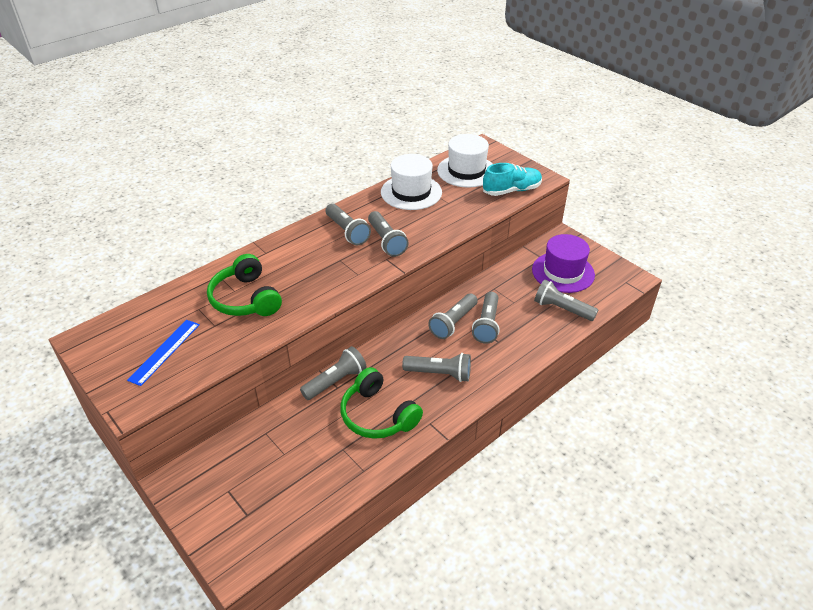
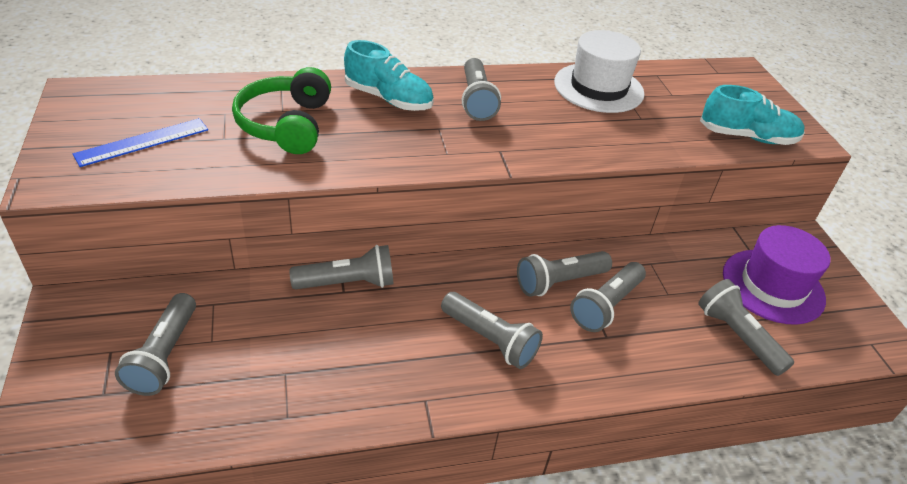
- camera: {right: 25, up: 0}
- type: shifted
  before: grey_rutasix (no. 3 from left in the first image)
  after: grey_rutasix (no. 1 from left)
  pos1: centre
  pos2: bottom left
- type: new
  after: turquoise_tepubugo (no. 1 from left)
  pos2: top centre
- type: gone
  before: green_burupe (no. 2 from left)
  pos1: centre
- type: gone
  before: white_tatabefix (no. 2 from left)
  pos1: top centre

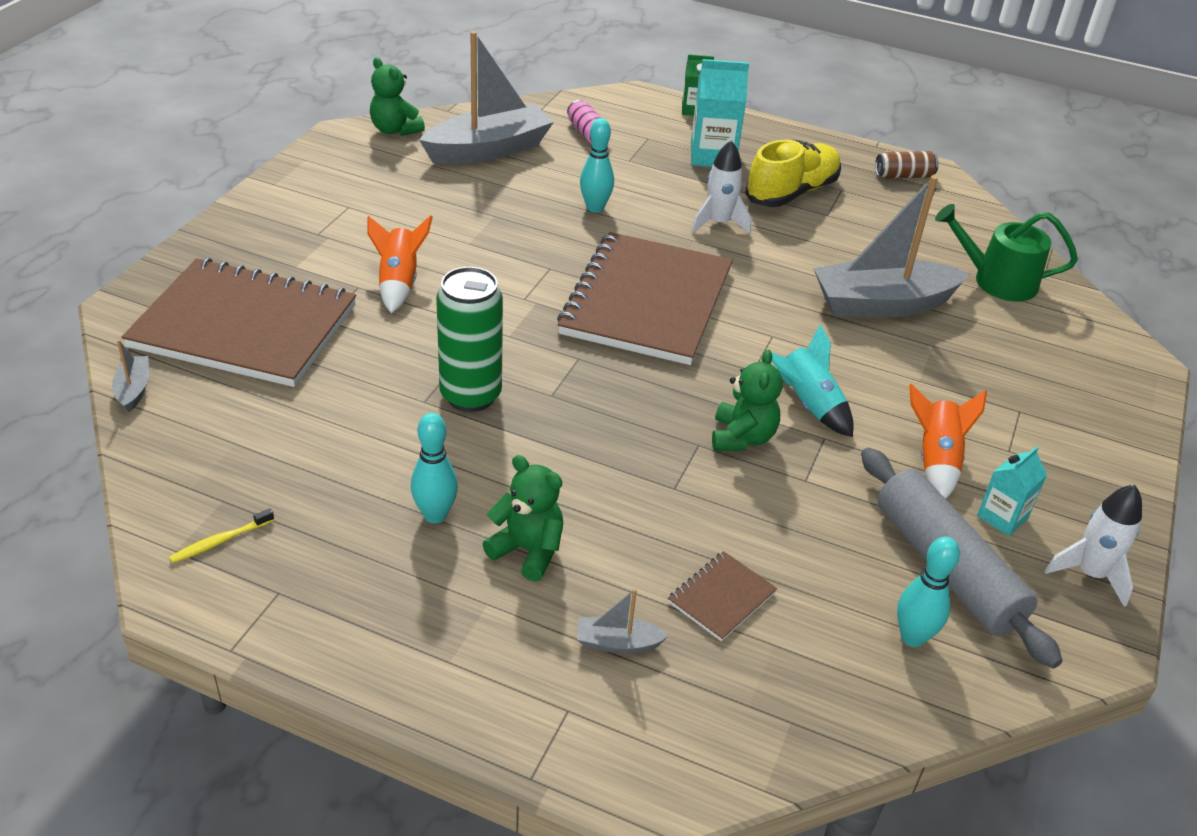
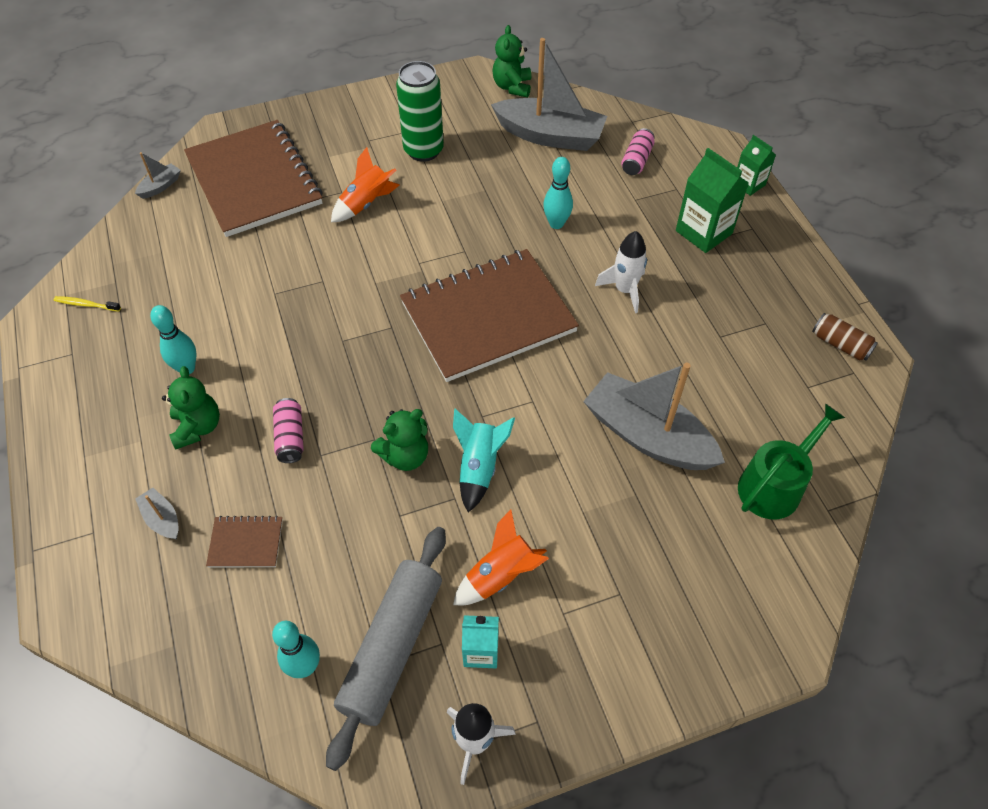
- camera: {right: 50, up: 15}
- type: new
  after: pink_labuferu (no. 1 from left)
  pos2: middle left
- type: shifted
  before: green_labuferu
  pos1: centre
  pos2: top centre
- type: repainted
  before: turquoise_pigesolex (no. 1 from left)
  after: green_pigesolex (no. 1 from left)
  pos1: top centre
  pos2: top right
- type: rotated
  before: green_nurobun
  pos1: top right
  pos2: middle right
  turn: 75
- type: gone
  before: yellow_tepubugo
  pos1: top centre

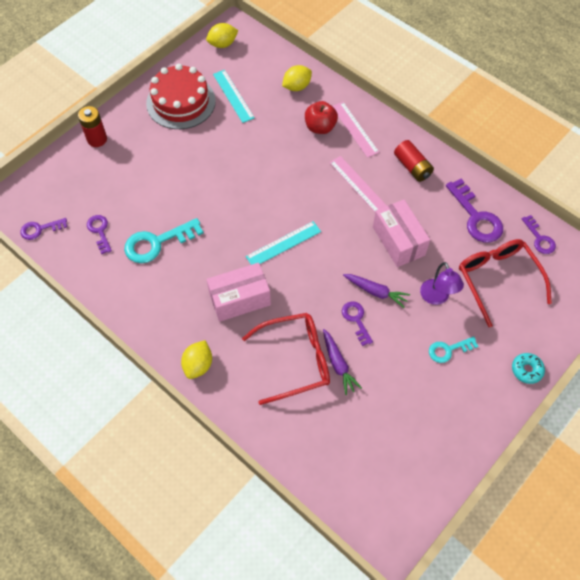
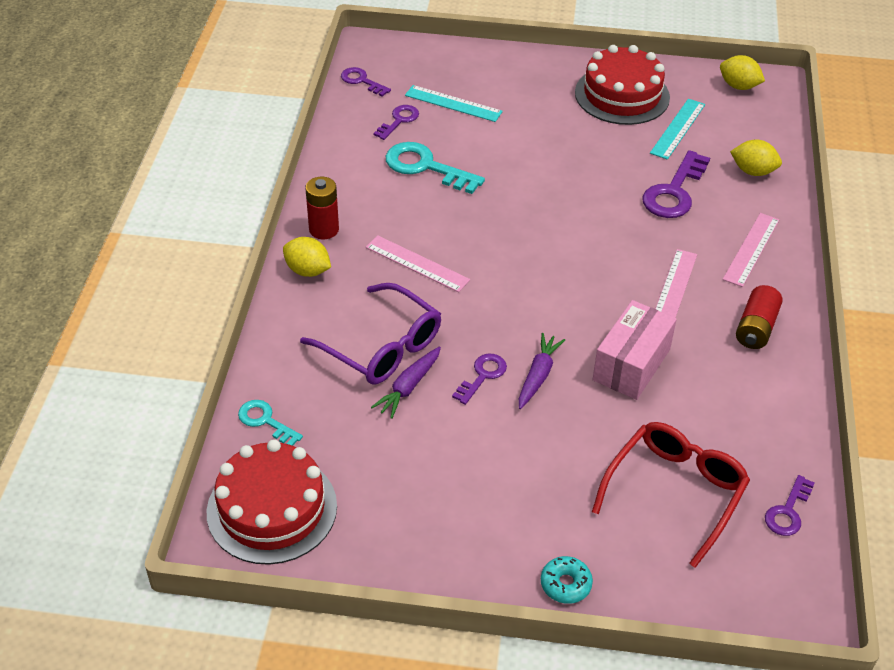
- camera: {right: 55, up: -15}
- type: new
  after: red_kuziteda (no. 1 from left)
  pos2: bottom left
- type: shifted
  before: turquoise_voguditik (no. 2 from left in the first image)
  after: turquoise_voguditik (no. 1 from left)
  pos1: middle right
  pos2: middle left
- type: rotated
  before: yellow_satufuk (no. 1 from left)
  pos1: centre
  pos2: centre
  turn: 45
- type: repainted
  before: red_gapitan (no. 1 from left)
  after: purple_gapitan
  pos1: centre
  pos2: centre
- type: shifted
  before: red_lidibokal (no. 1 from left)
  pos1: top left
  pos2: top centre
- type: swapped
  before: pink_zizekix (no. 1 from left)
  after: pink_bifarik (no. 1 from left)
  pos1: centre
  pos2: centre
- type: shifted
  before: turquoise_bifarik (no. 2 from left in the first image)
  after: turquoise_bifarik (no. 1 from left)
  pos1: centre
  pos2: top centre
- type: rotated
  before: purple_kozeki (no. 2 from left)
  pos1: centre
  pos2: centre
  turn: -150
- type: shifted
  before: purple_voguditik (no. 4 from left)
  pos1: middle right
  pos2: top right
- type: gone
  before: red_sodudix
  pos1: top centre
- type: gone
  before: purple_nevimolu
  pos1: middle right

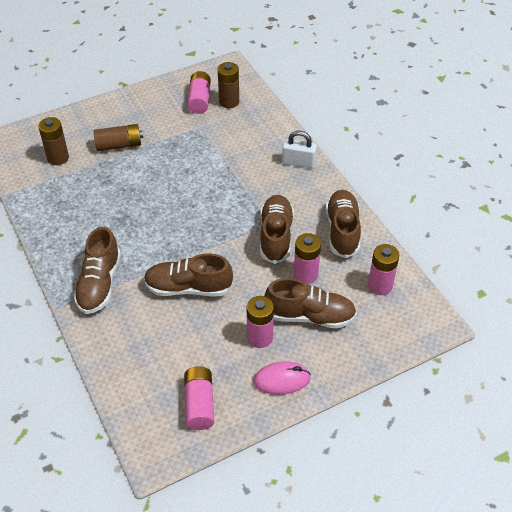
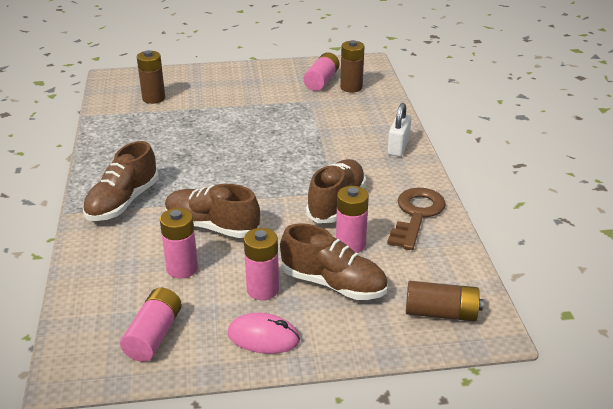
- camera: {right: 20, up: -15}
- type: shifted
  before: pink_lidibokal (no. 5 from left in the first image)
  after: pink_lidibokal (no. 2 from left)
  pos1: middle right
  pos2: middle left
- type: rotated
  before: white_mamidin
  pos1: top centre
  pos2: top centre
  turn: 75
- type: swapped
  before: brown_tepubugo (no. 5 from left)
  after: brown_voguditik
  pos1: middle right
  pos2: middle right
- type: shifted
  before: brown_lidibokal (no. 2 from left in the first image)
  after: brown_lidibokal (no. 3 from left)
  pos1: top left
  pos2: bottom right

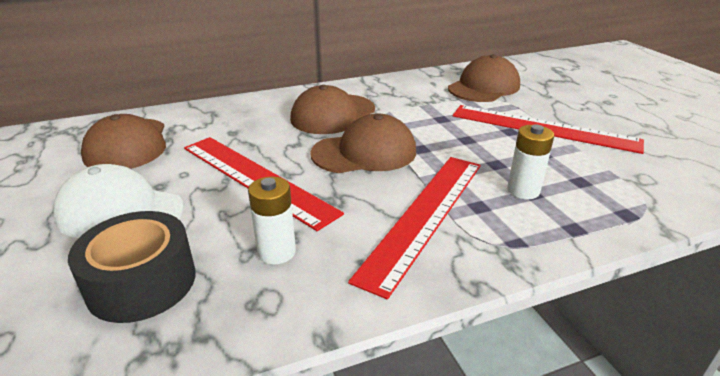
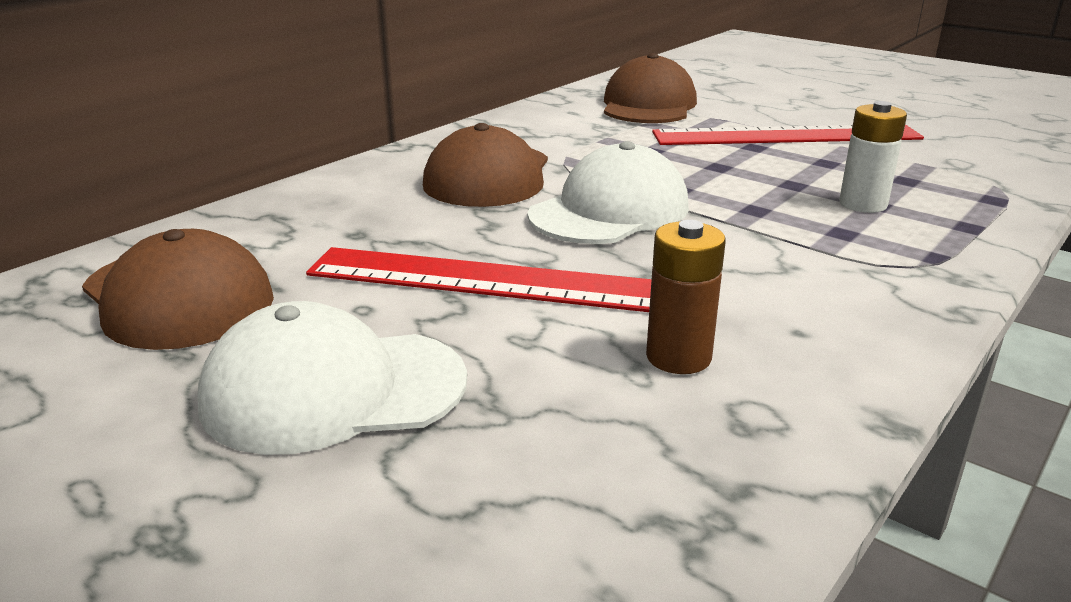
- camera: {right: -30, up: -5}
- type: repainted
  before: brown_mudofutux (no. 3 from left)
  after: white_mudofutux (no. 2 from left)
  pos1: centre
  pos2: top centre
- type: repainted
  before: white_lidibokal (no. 1 from left)
  after: brown_lidibokal
  pos1: centre
  pos2: centre
- type: gone
  before: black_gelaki
  pos1: bottom left
- type: gone
  before: red_bifarik (no. 2 from left)
  pos1: centre

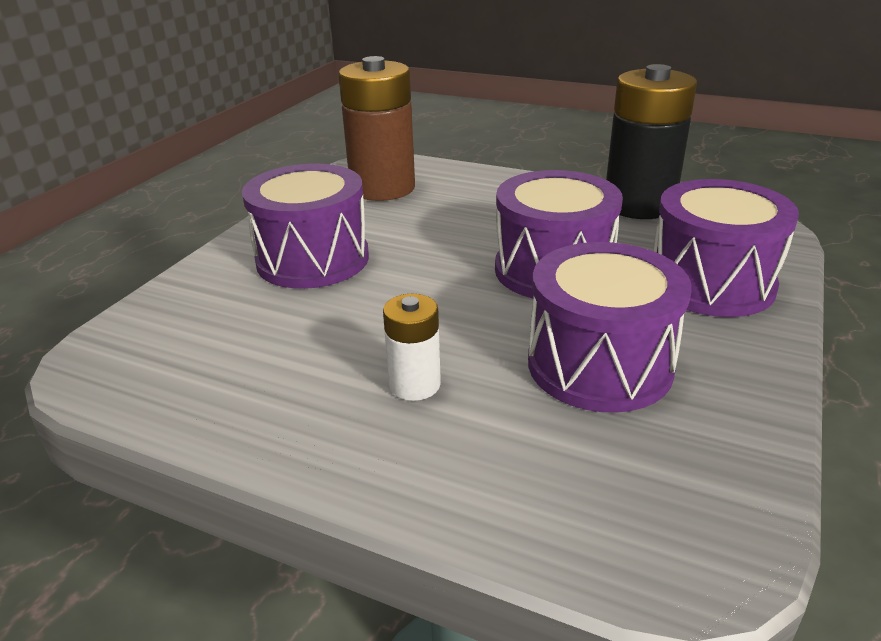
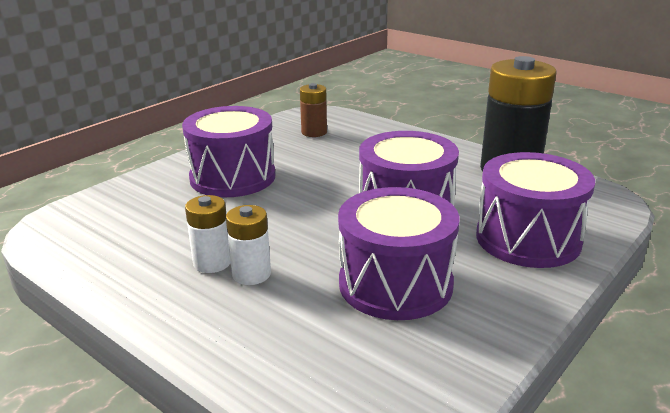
- camera: {right: 15, up: -5}
- type: new
  after: white_lidibokal (no. 1 from left)
  pos2: middle left
- type: scaled
  before: brown_lidibokal
  pos1: top centre
  pos2: top centre
  scale: 0.5

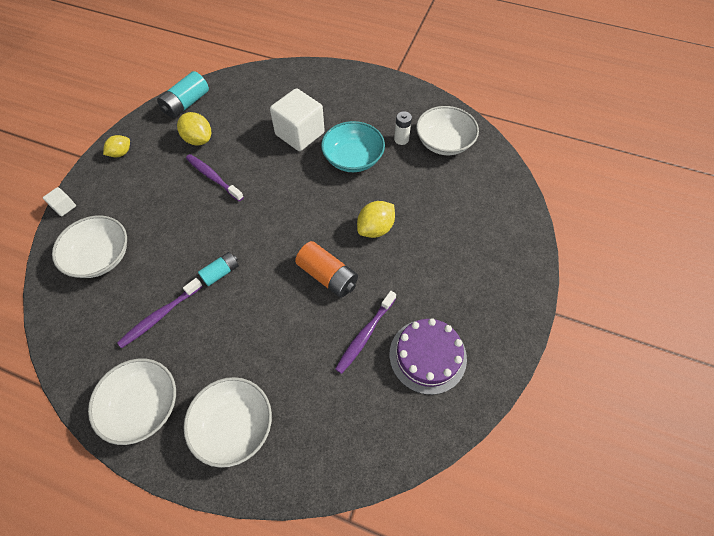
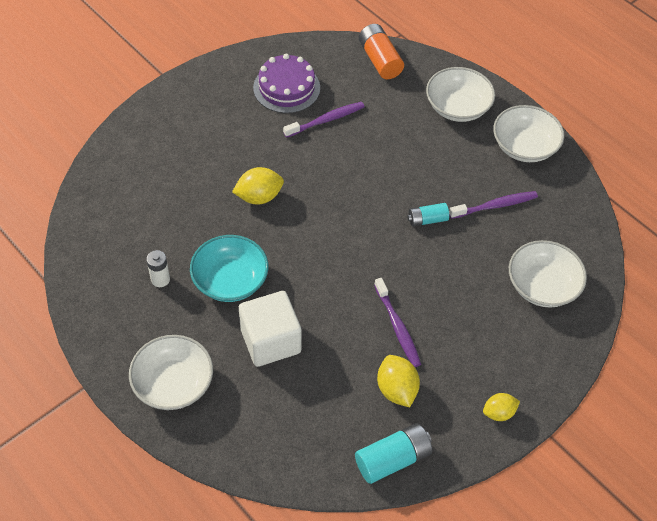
- camera: {right: -155, up: -5}
- type: shifted
  before: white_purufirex (no. 4 from left in the first image)
  after: white_purufirex (no. 1 from left)
  pos1: top centre
  pos2: bottom left
- type: shifted
  before: orange_lidibokal
  pos1: centre
  pos2: top centre
- type: gone
  before: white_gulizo (no. 1 from left)
  pos1: middle left

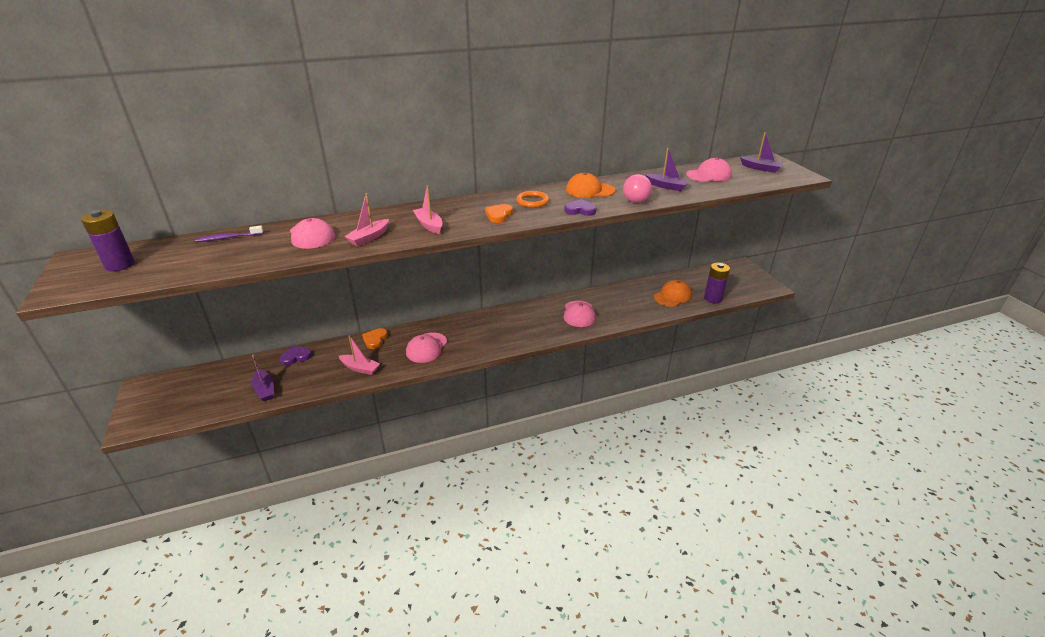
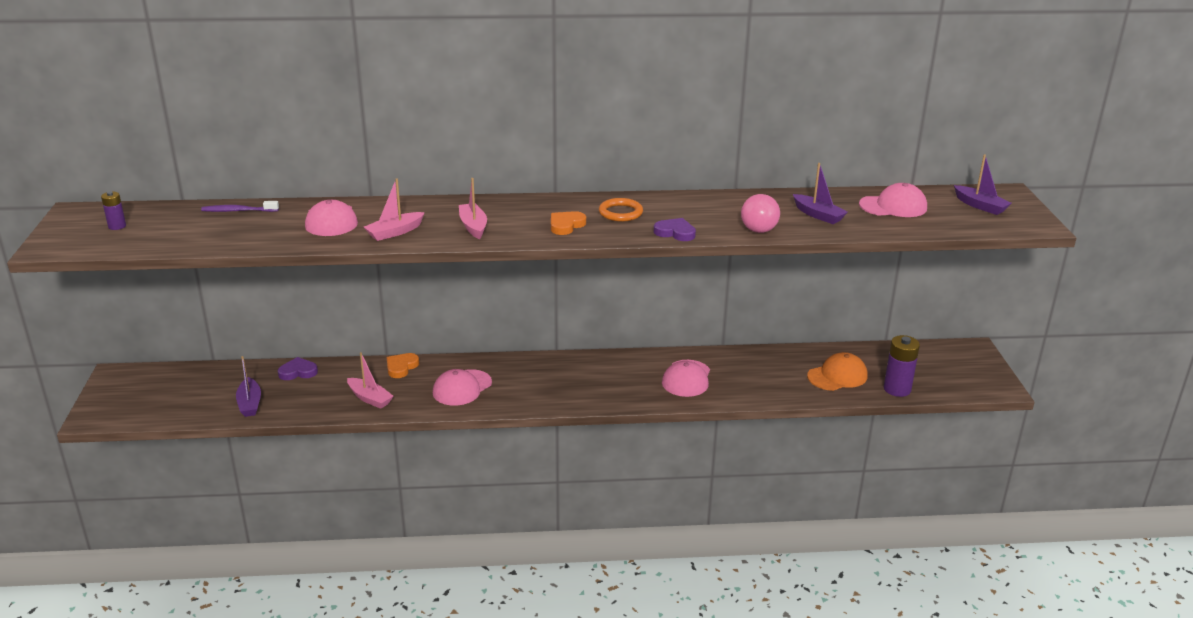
- camera: {right: 15, up: -5}
- type: scaled
  before: purple_lidibokal (no. 1 from left)
  pos1: middle left
  pos2: middle left
  scale: 0.56
- type: gone
  before: orange_mudofutux (no. 1 from left)
  pos1: top centre

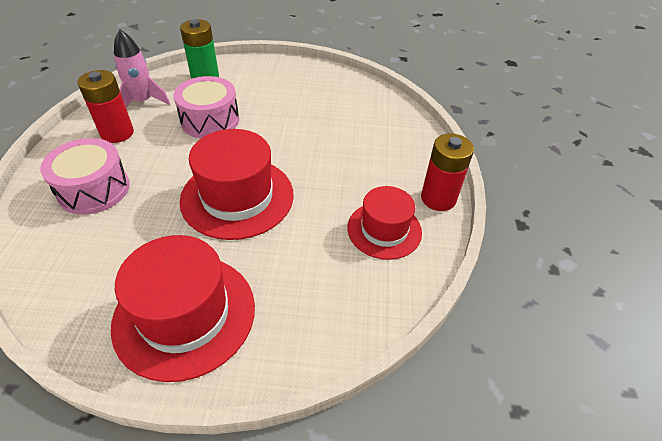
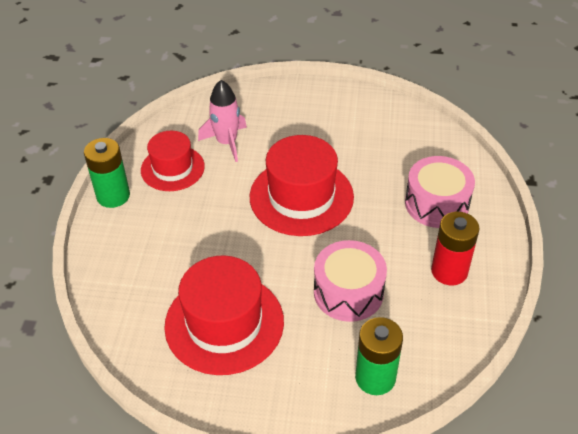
- camera: {right: -175, up: 0}
- type: repainted
  before: red_lidibokal (no. 2 from left)
  after: green_lidibokal (no. 1 from left)
  pos1: middle right
  pos2: middle left
- type: shifted
  before: red_tatabefix (no. 1 from left in the first image)
  after: red_tatabefix (no. 2 from left)
  pos1: bottom left
  pos2: bottom centre
- type: shifted
  before: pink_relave
  pos1: top left
  pos2: top centre

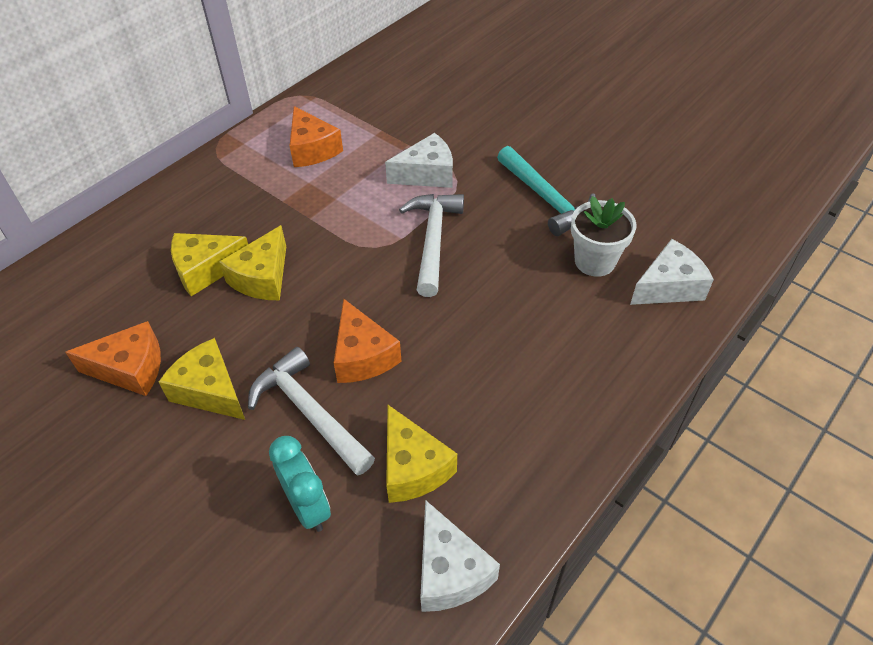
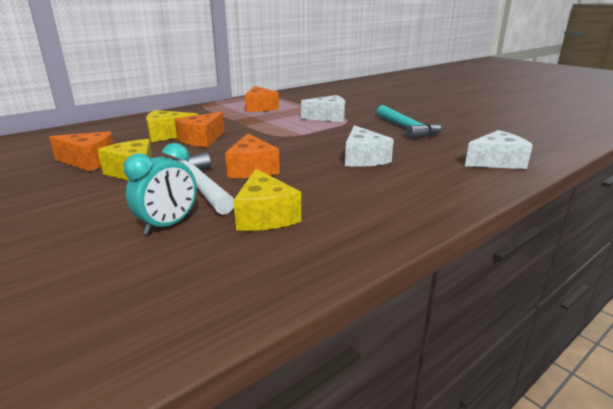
- camera: {right: 10, up: -25}
- type: rotated
  before: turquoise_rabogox
  pos1: bottom centre
  pos2: middle left
  turn: 60
- type: repainted
  before: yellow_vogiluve (no. 3 from left)
  after: orange_vogiluve (no. 2 from left)
  pos1: middle left
  pos2: top left
- type: shifted
  before: white_vogiluve (no. 2 from left)
  pos1: bottom centre
  pos2: centre
- type: gone
  before: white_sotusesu (no. 2 from left)
  pos1: centre
- type: gone
  before: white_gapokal
  pos1: middle right

